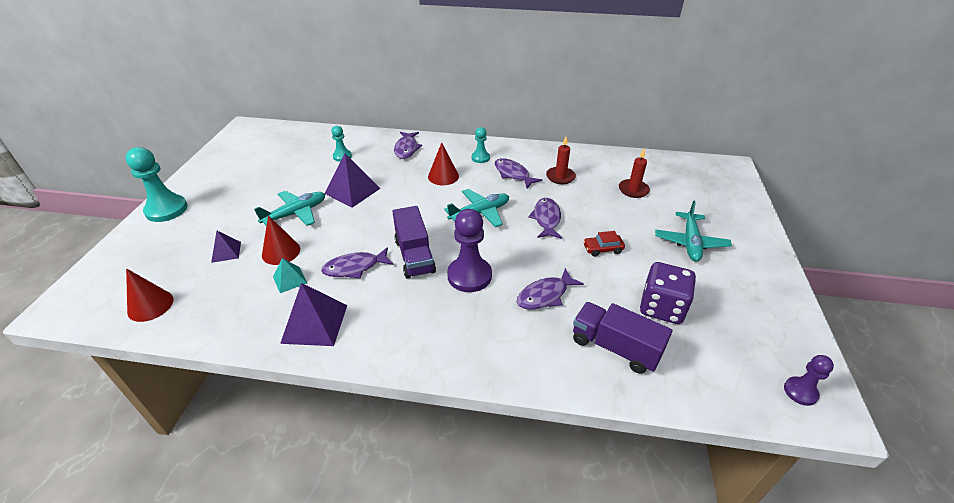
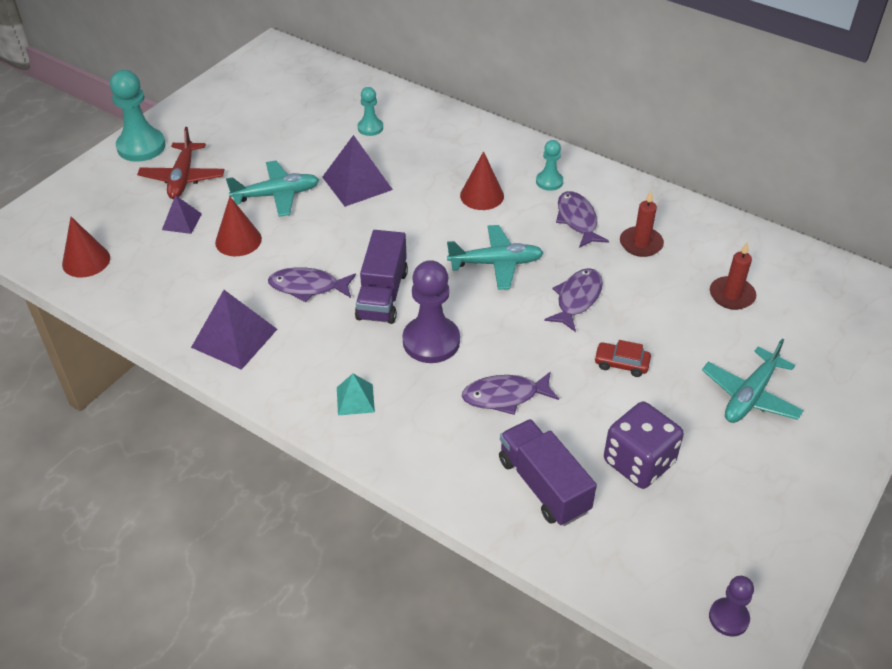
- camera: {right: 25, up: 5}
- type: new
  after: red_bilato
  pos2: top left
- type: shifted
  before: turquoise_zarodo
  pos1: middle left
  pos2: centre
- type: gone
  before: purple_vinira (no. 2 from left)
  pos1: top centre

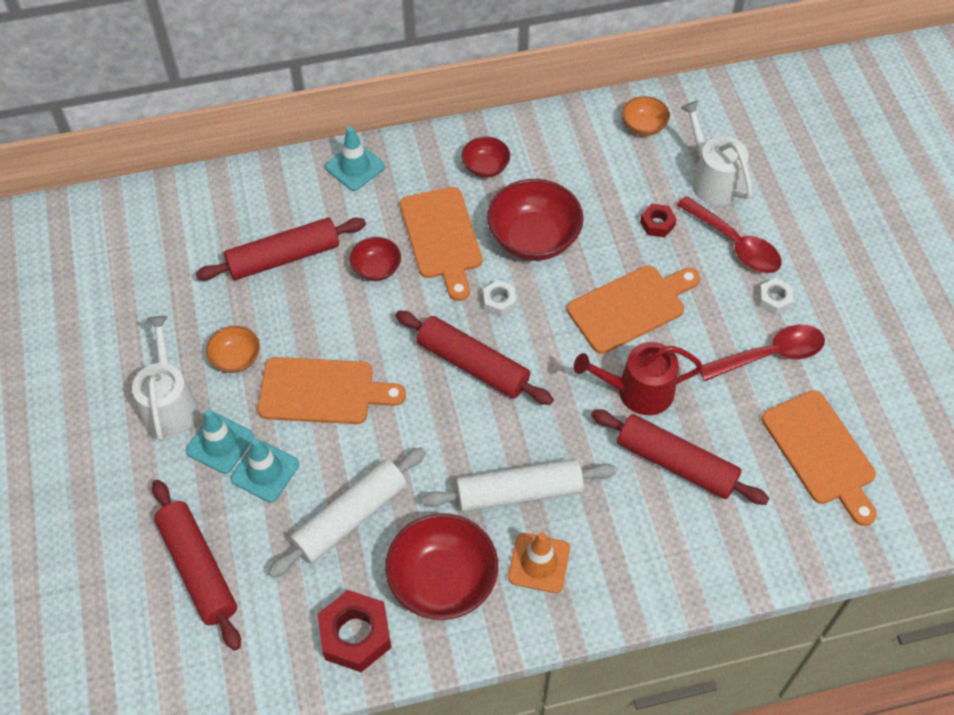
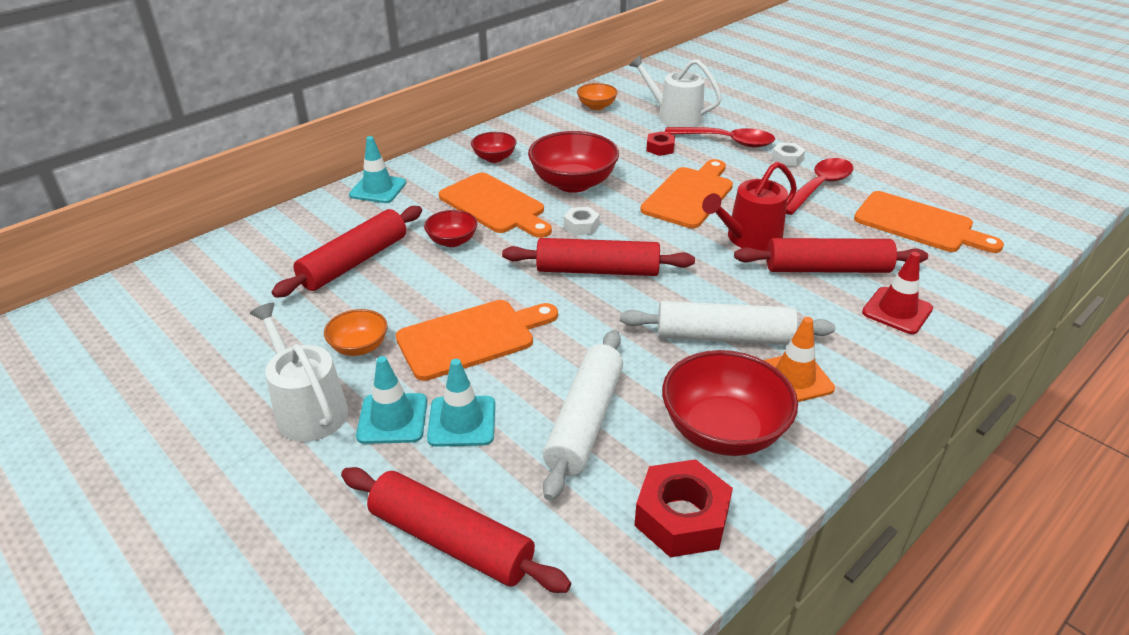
- camera: {right: -30, up: -20}
- type: rotated
  before: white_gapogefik (no. 2 from left)
  pos1: bottom centre
  pos2: centre
  turn: 45
- type: new
  after: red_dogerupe
  pos2: middle right

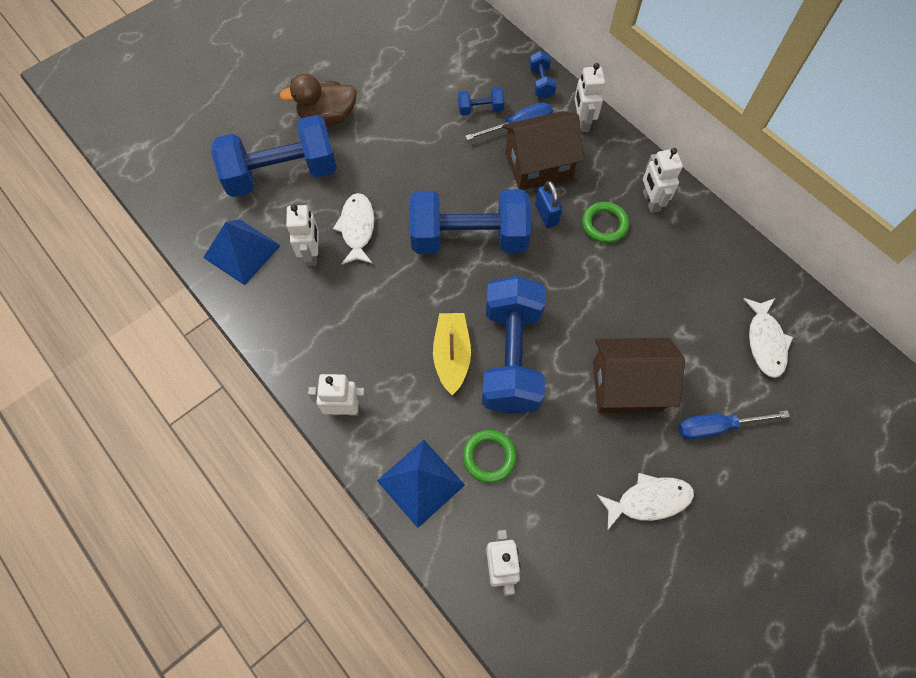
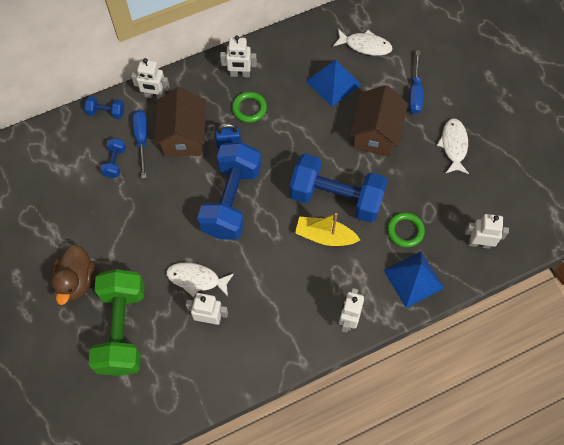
- camera: {right: -75, up: 0}
- type: repainted
  before: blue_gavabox (no. 1 from left)
  after: green_gavabox
  pos1: top left
  pos2: bottom left
- type: shifted
  before: blue_zarodo (no. 1 from left)
  pos1: middle left
  pos2: top centre

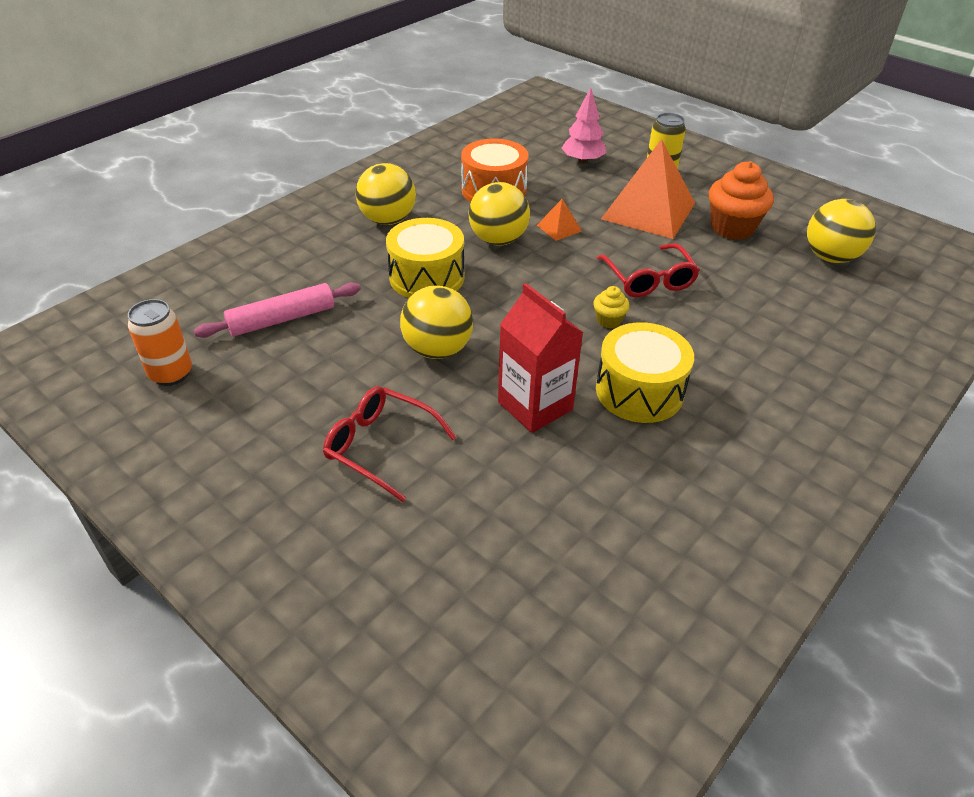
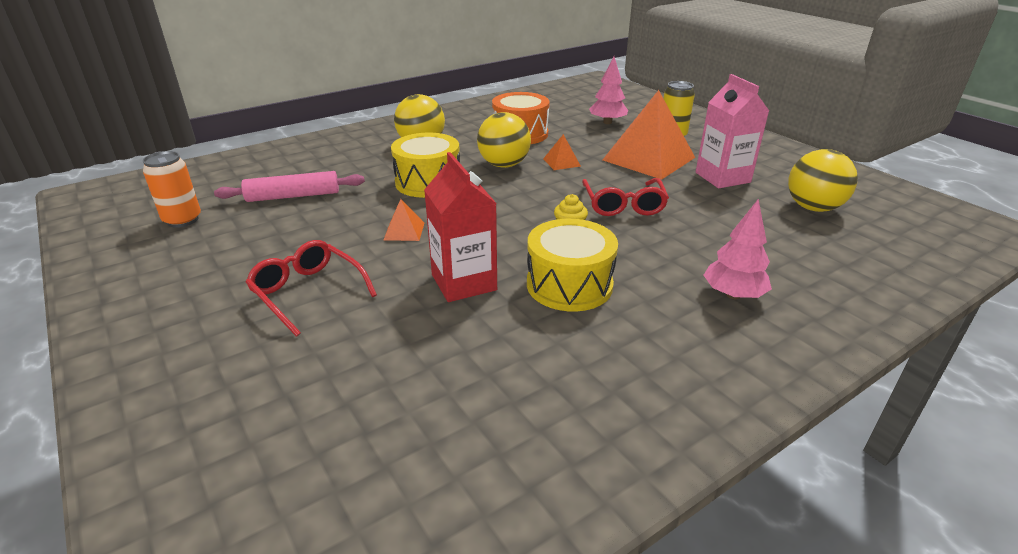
- camera: {right: 15, up: -10}
- type: swapped
  before: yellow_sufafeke (no. 2 from left)
  after: orange_zarodo (no. 1 from left)
  pos1: centre
  pos2: centre
- type: swapped
  before: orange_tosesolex
  after: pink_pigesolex
  pos1: top right
  pos2: top right
- type: new
  after: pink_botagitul (no. 2 from left)
  pos2: middle right

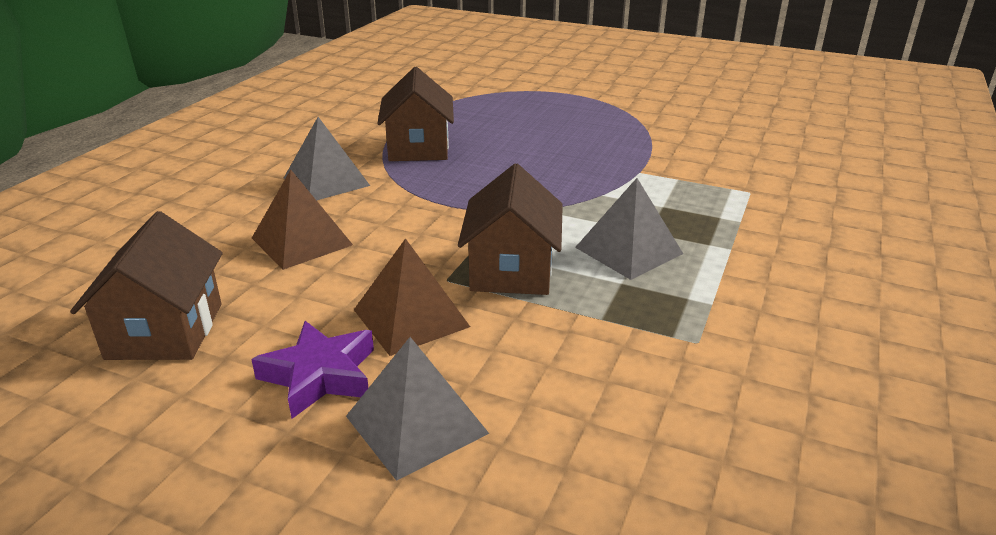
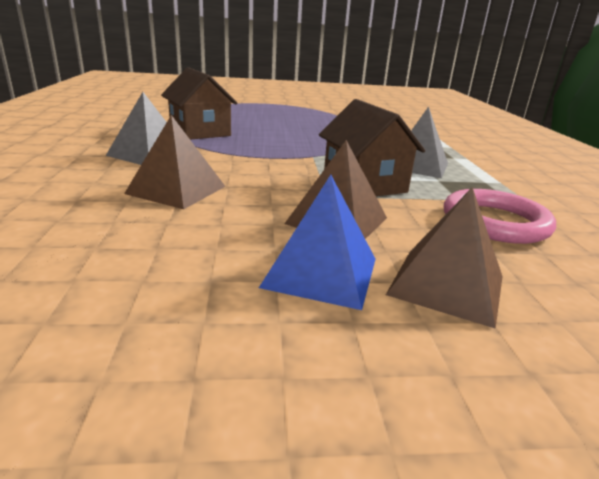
- camera: {right: -30, up: -5}
- type: swapped
  before: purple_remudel
  after: blue_zarodo
  pos1: bottom left
  pos2: centre
- type: repainted
  before: grey_zarodo (no. 2 from left)
  after: brown_zarodo (no. 3 from left)
  pos1: bottom centre
  pos2: middle right
- type: new
  after: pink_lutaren
  pos2: middle right
- type: gone
  before: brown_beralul (no. 1 from left)
  pos1: middle left

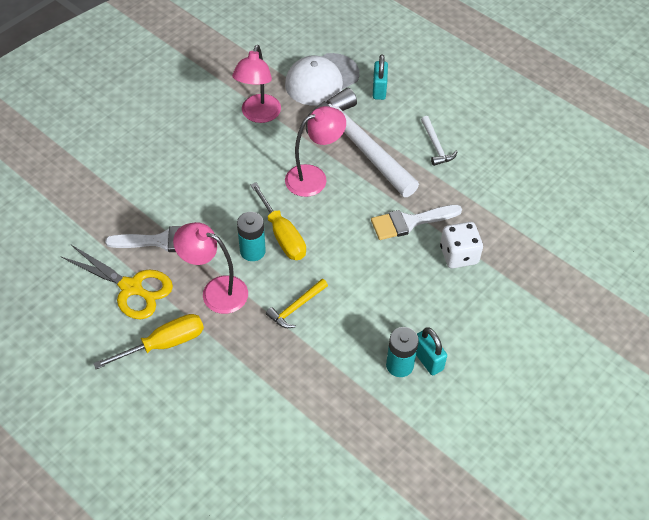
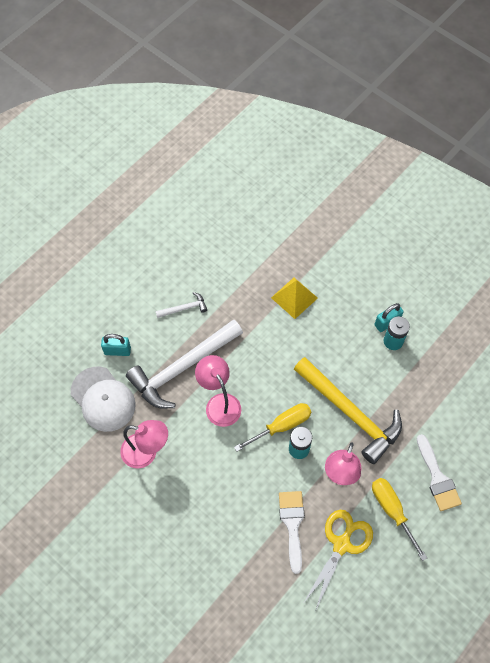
- camera: {right: -90, up: 10}
- type: swapped
  before: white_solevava
  after: yellow_zarodo
  pos1: middle right
  pos2: centre
- type: scaled
  before: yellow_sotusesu
  pos1: centre
  pos2: middle right
  scale: 2.34
- type: shifted
  before: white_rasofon (no. 2 from left)
  pos1: centre
  pos2: bottom right

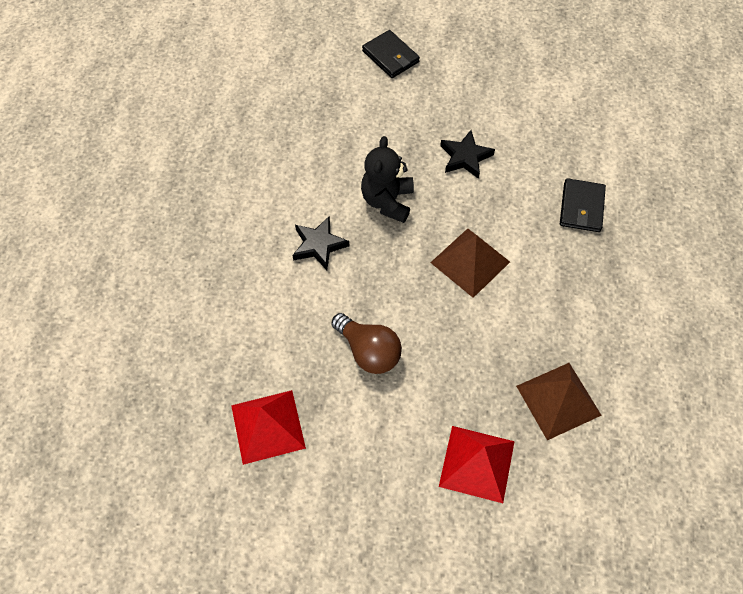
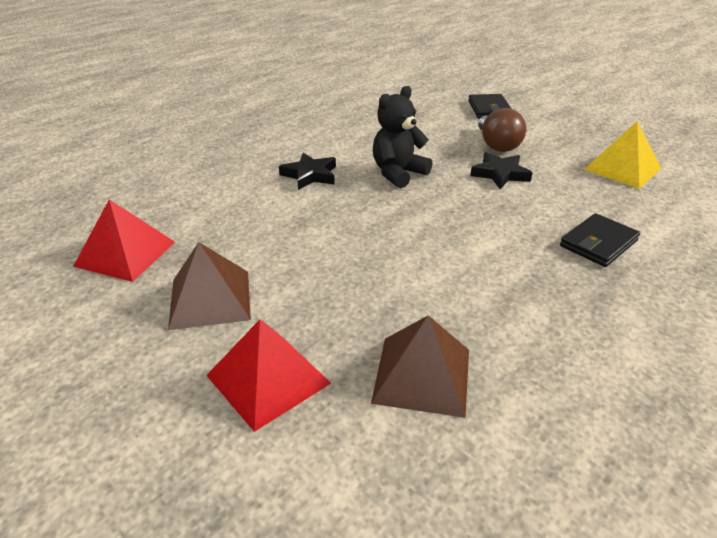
- camera: {right: 35, up: -25}
- type: shifted
  before: brown_zarodo (no. 1 from left)
  pos1: centre
  pos2: middle left
- type: shifted
  before: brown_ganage
  pos1: centre
  pos2: top right
- type: new
  after: yellow_zarodo
  pos2: top right

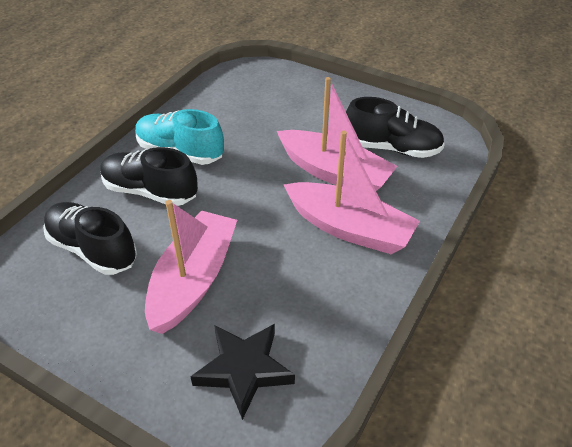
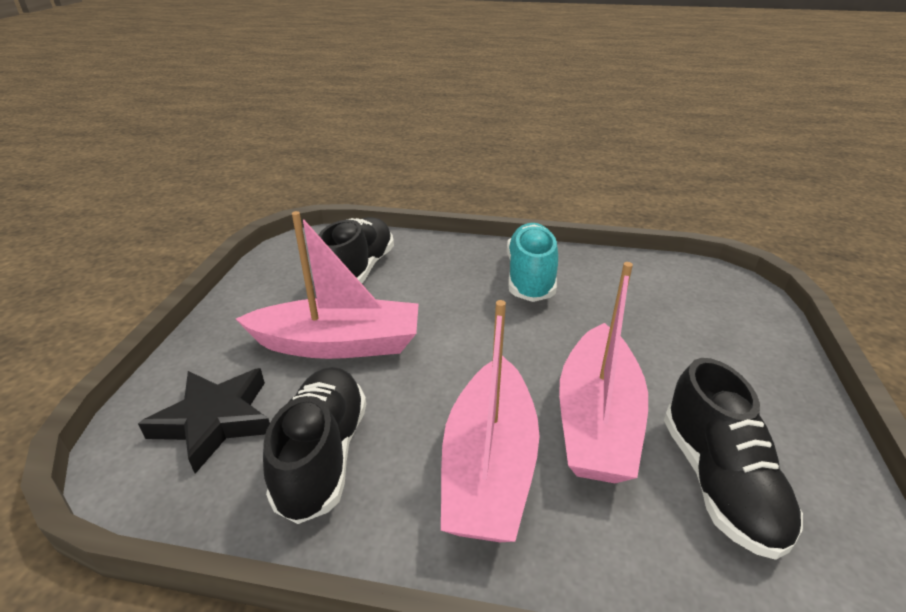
- camera: {right: 70, up: -10}
- type: shifted
  before: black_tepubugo (no. 2 from left in the first image)
  after: black_tepubugo (no. 1 from left)
  pos1: middle left
  pos2: bottom centre

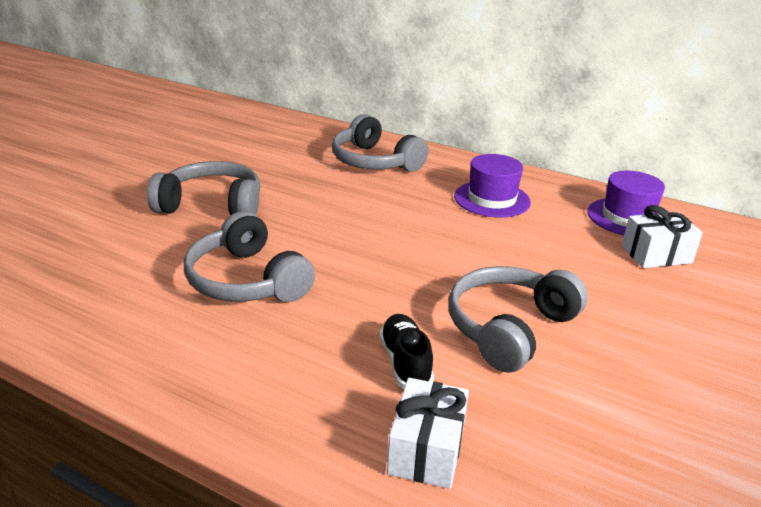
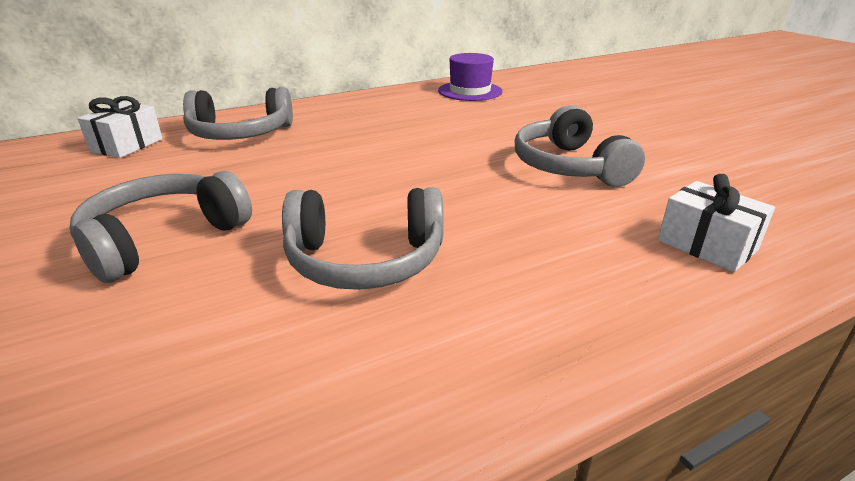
- camera: {right: -55, up: 0}
- type: shifted
  before: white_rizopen (no. 2 from left in the first image)
  after: white_rizopen (no. 1 from left)
  pos1: middle right
  pos2: top left
- type: gone
  before: black_tepubugo
  pos1: bottom centre
- type: gone
  before: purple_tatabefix (no. 1 from left)
  pos1: centre

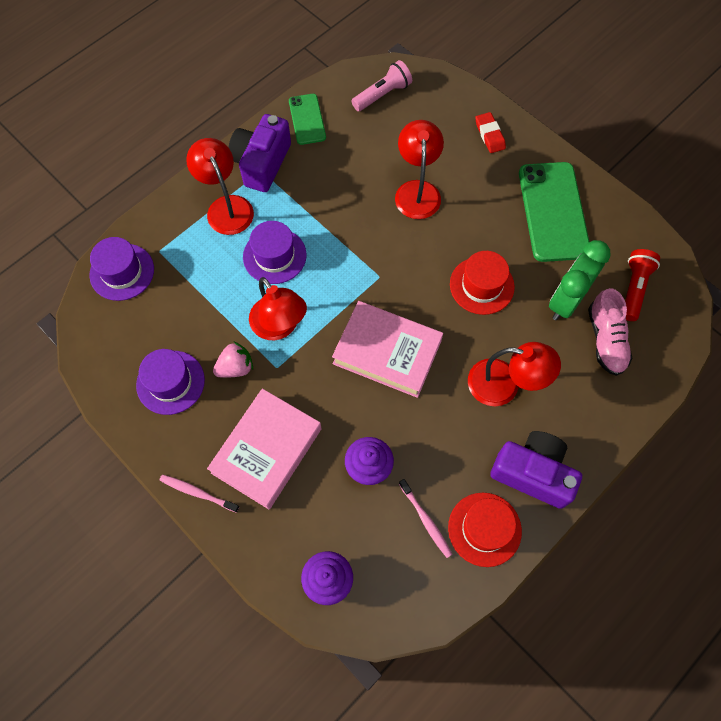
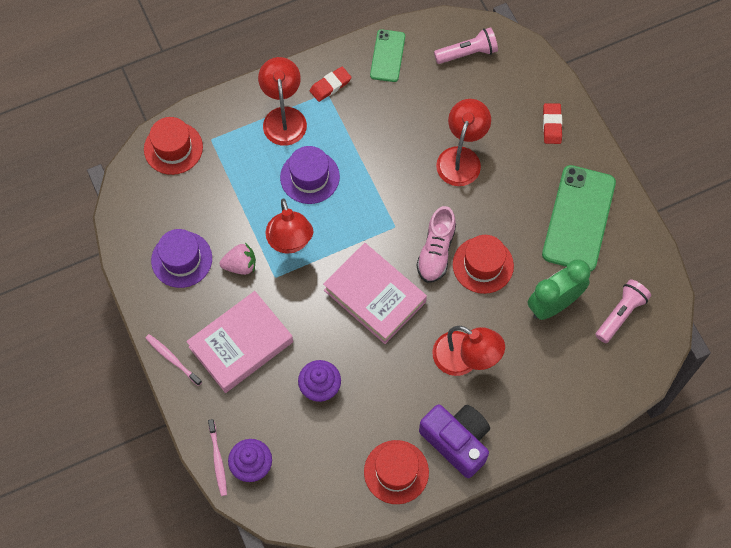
- camera: {right: 20, up: 0}
- type: repainted
  before: purple_tatabefix (no. 1 from left)
  after: red_tatabefix (no. 1 from left)
  pos1: middle left
  pos2: top left
- type: shifted
  before: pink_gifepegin (no. 2 from left)
  pos1: bottom centre
  pos2: bottom left
- type: swapped
  before: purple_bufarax (no. 1 from left)
  after: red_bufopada (no. 1 from left)
  pos1: top centre
  pos2: top centre
- type: shifted
  before: pink_tepubugo
  pos1: middle right
  pos2: centre
- type: repainted
  before: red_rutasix
  after: pink_rutasix (no. 2 from left)
  pos1: middle right
  pos2: middle right

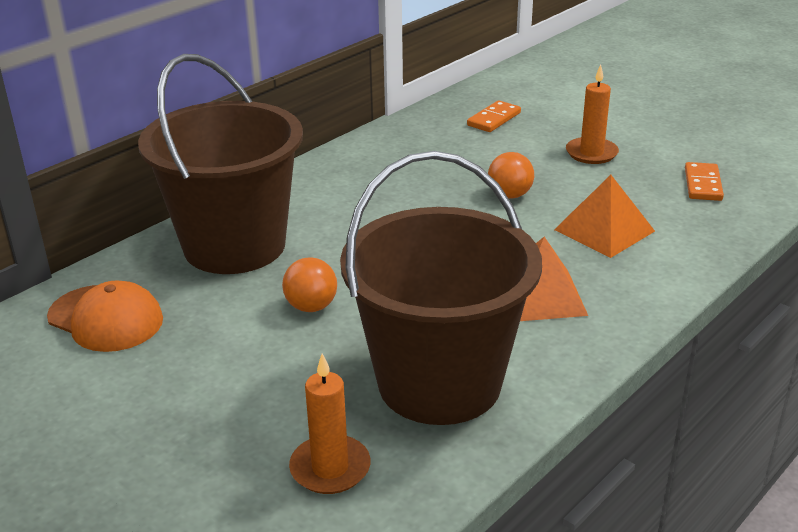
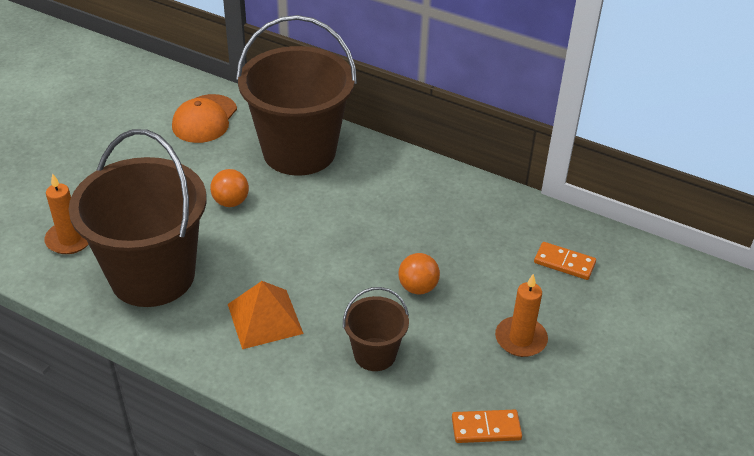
- camera: {right: 75, up: 10}
- type: swapped
  before: orange_zarodo (no. 2 from left)
  after: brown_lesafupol (no. 3 from left)
  pos1: middle right
  pos2: bottom centre

